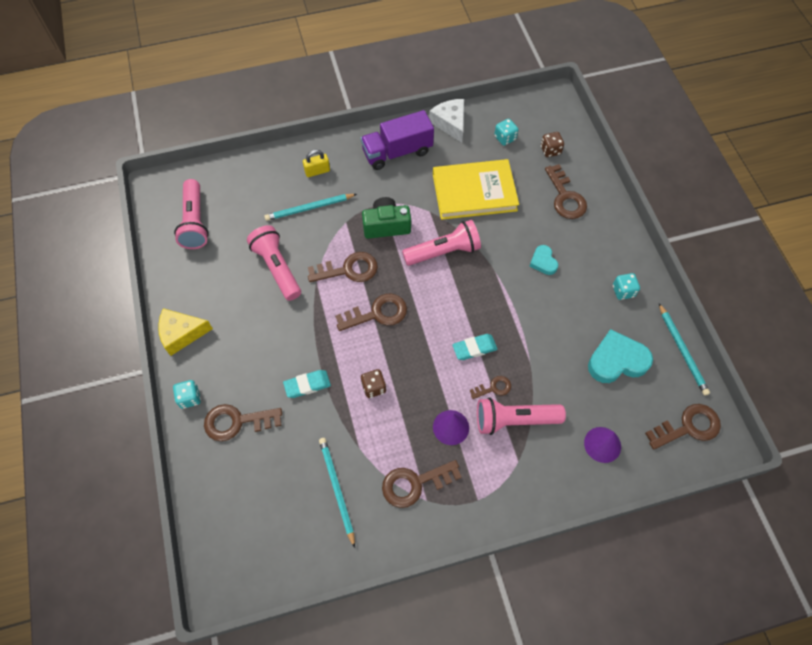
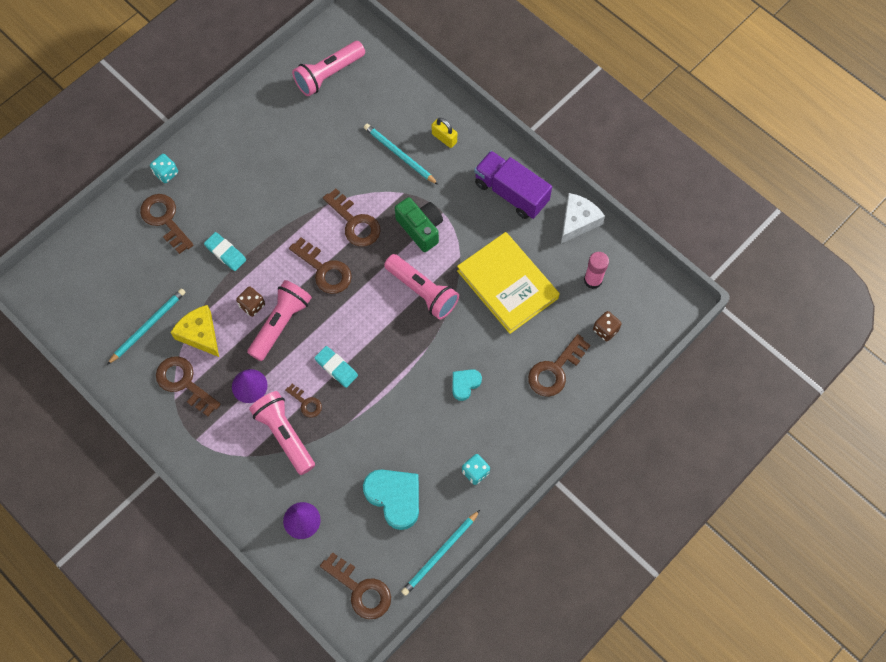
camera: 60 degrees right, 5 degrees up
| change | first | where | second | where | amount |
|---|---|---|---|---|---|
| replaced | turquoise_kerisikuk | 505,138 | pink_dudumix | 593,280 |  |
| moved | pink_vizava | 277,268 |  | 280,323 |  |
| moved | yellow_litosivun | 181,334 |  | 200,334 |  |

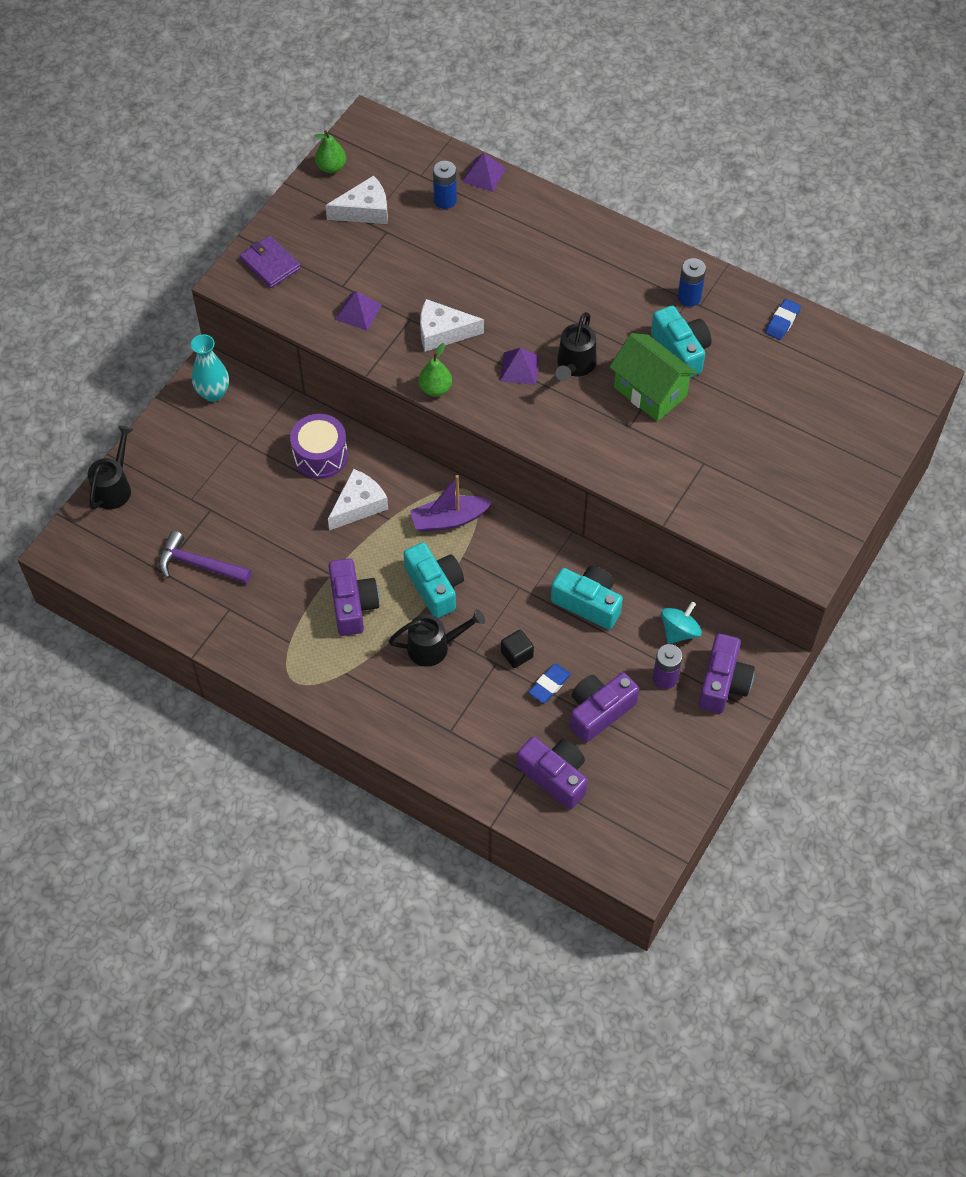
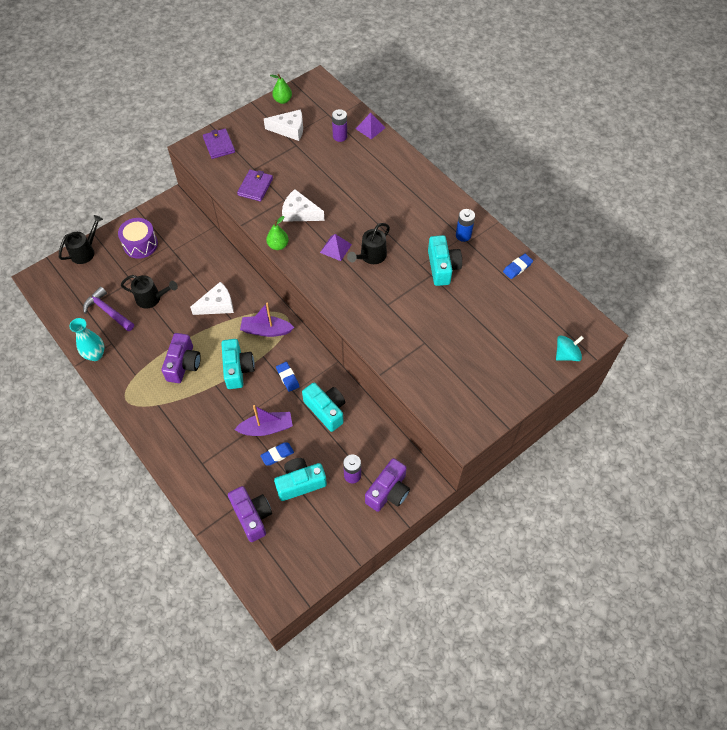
camera: 20 degrees right, 0 degrees up
| change | first | where | second | where | amount |
|---|---|---|---|---|---|
| recoloured | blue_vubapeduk | 445,200 | purple_vubapeduk | 340,136 |  |
| replaced | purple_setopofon | 358,312 | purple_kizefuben | 255,187 |  |
| removed | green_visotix | 650,392 |  |  |  |
| moved | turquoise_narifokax | 213,393 |  | 95,355 |  |
| moved | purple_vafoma | 320,455 |  | 140,244 |  |
| moved | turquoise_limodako | 679,631 |  | 566,354 |  |
| moved | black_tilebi | 435,647 |  | 152,298 |  |
| replaced | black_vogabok | 517,654 | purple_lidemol | 266,428 |  |
| recoloured | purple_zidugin | 599,711 | turquoise_zidugin | 300,483 |  |
| added |  |  | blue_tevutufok | 288,378 |  |

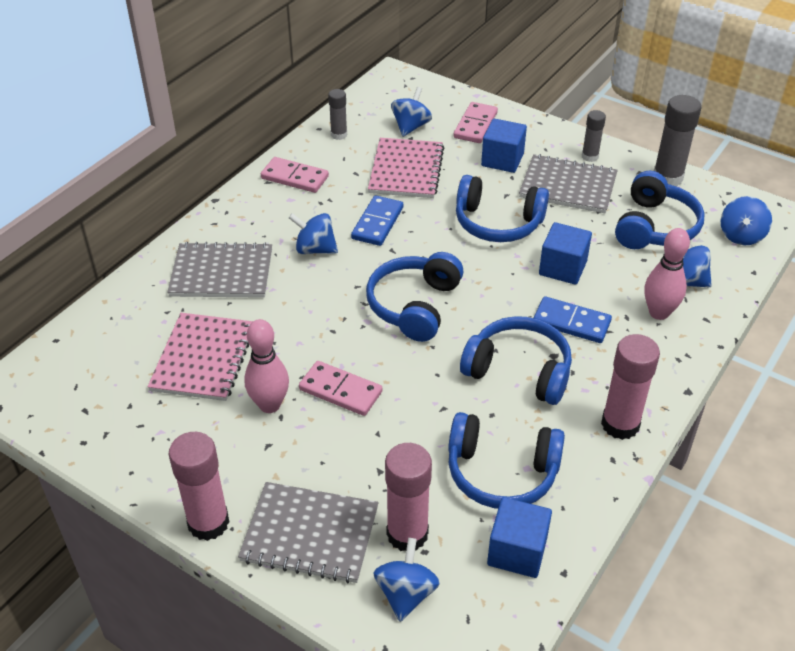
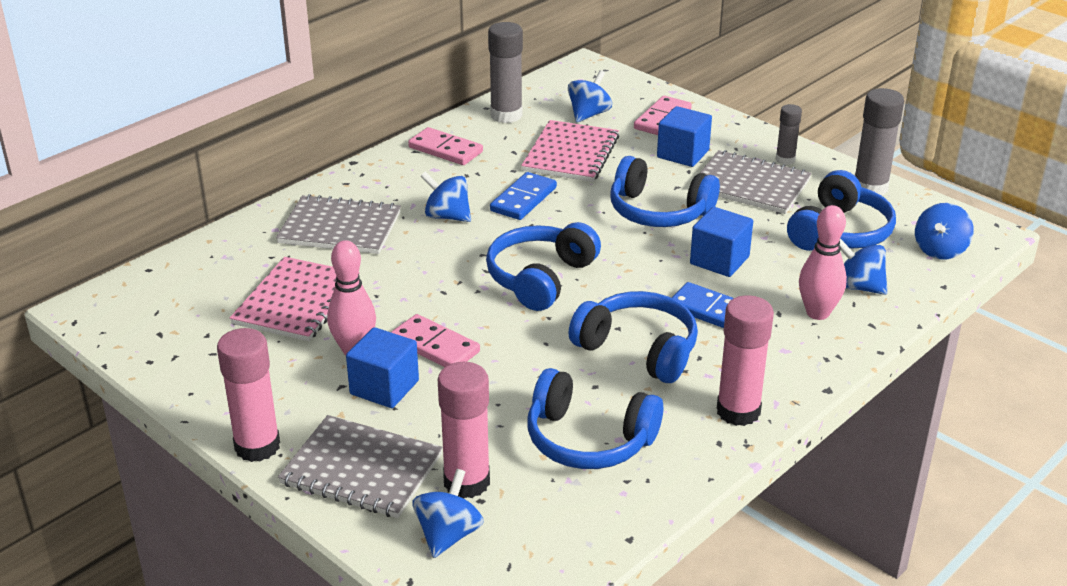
camera: 10 degrees right, 10 degrees down
| change | first | where | second | where | amount |
|---|---|---|---|---|---|
| resized | grey_dudumix | 339,135 |  | 506,115 | x1.73 |
| moved | blue_vogabok | 517,551 |  | 384,387 |  |

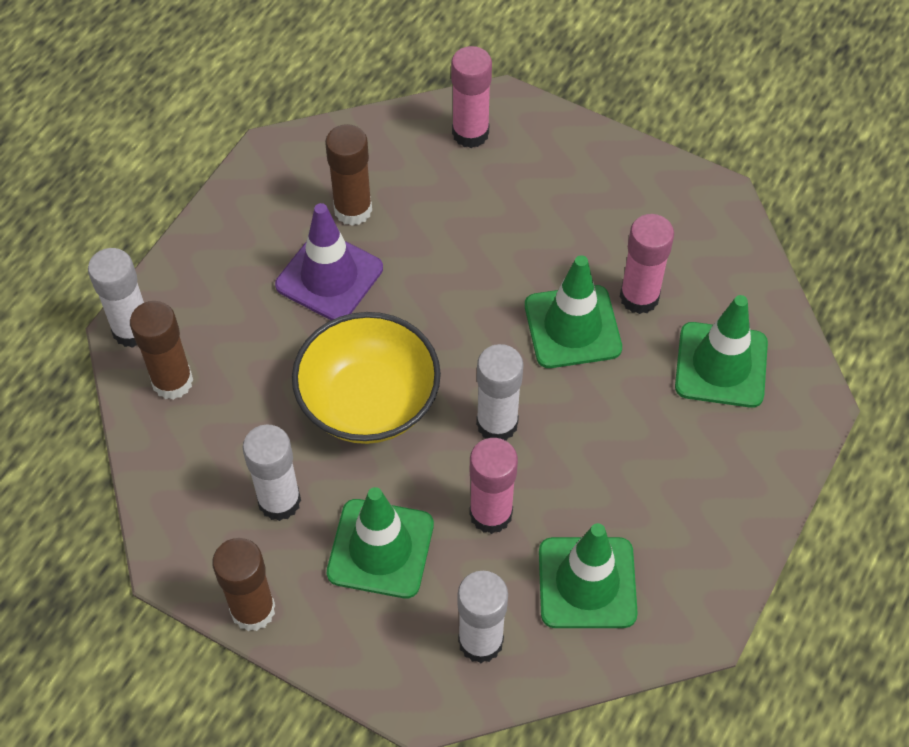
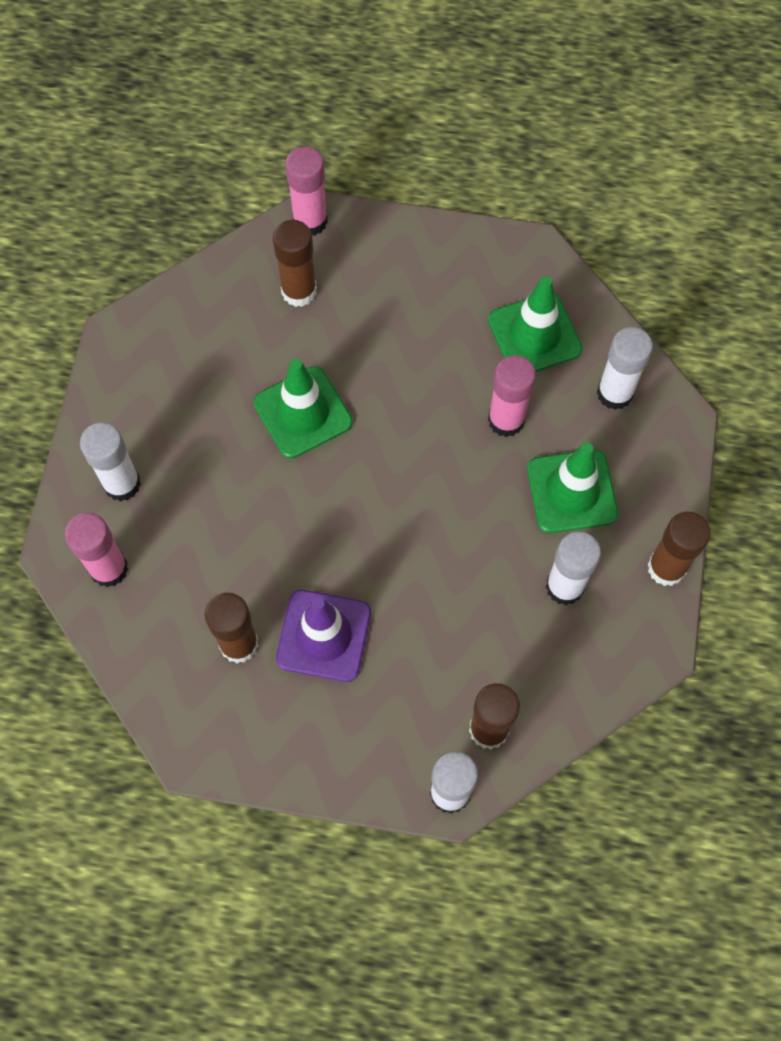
camera: 110 degrees left, 10 degrees up
| change | first | where | second | where | amount |
|---|---|---|---|---|---|
| moved | pink_dudumix | 639,297 |  | 310,221 |  |
| replaced | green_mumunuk | 721,365 | brown_dudumix | 299,291 |  |
| removed | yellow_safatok | 369,402 |  |  |  |
| moved | white_dudumix | 497,424 |  | 122,484 |  |

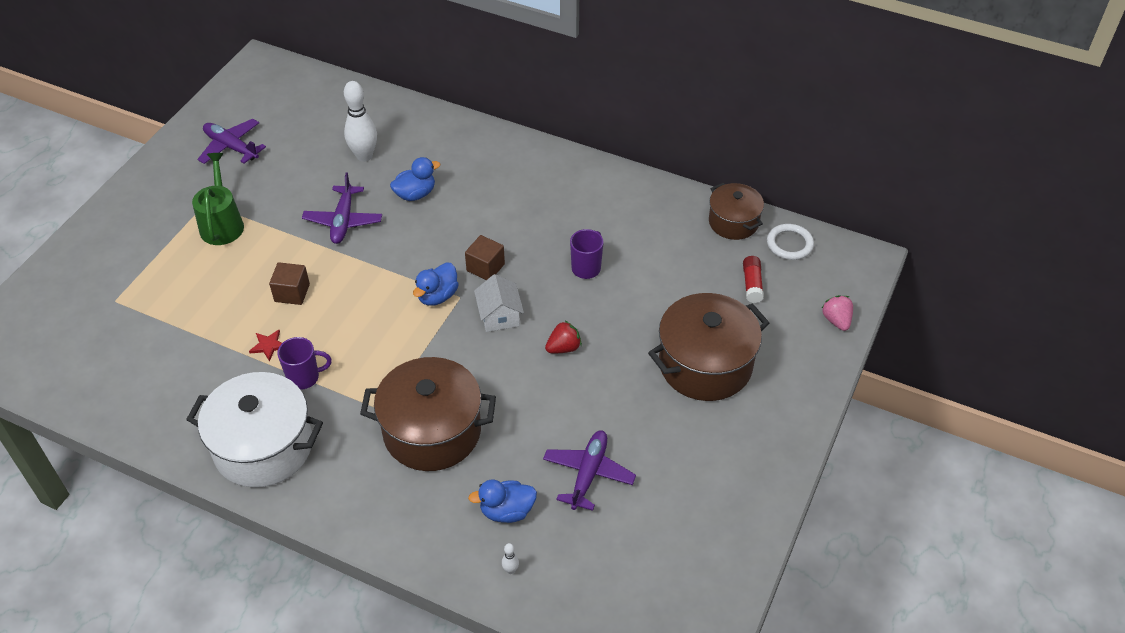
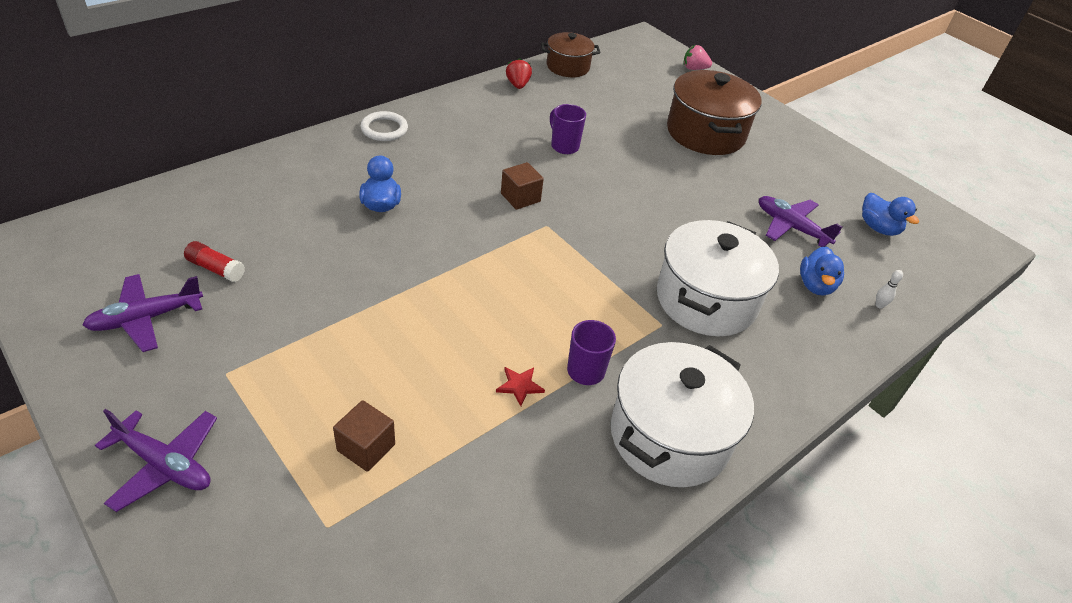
camera: 70 degrees left, 5 degrees down
| change | first | where | second | where | amount |
|---|---|---|---|---|---|
| removed | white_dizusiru | 364,156 |  |  |  |
| removed | green_tilebi | 222,224 |  |  |  |
| moved | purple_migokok | 343,221 |  | 165,464 |  |
| moved | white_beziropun | 789,244 |  | 384,129 |  |
| moved | red_dudumix | 752,284 |  | 216,269 |  |
| moved | brown_vogabok | 292,293 |  | 366,447 |  |
| moved | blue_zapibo | 437,296 |  | 878,228 |  |
| removed | white_visotix | 499,316 |  |  |  |
| moved | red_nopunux | 563,348 |  | 518,85 |  |
| recoloured | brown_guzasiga | 432,431 | white_guzasiga | 706,300 |  |

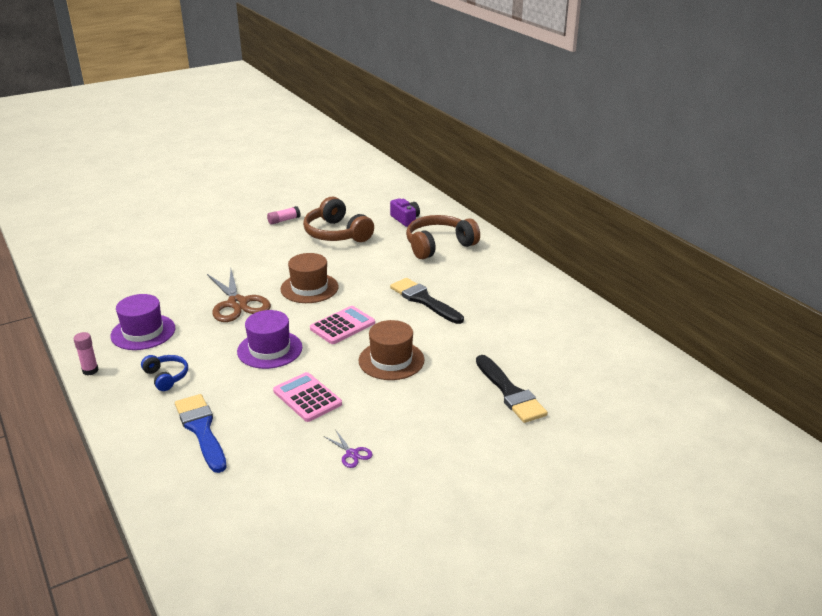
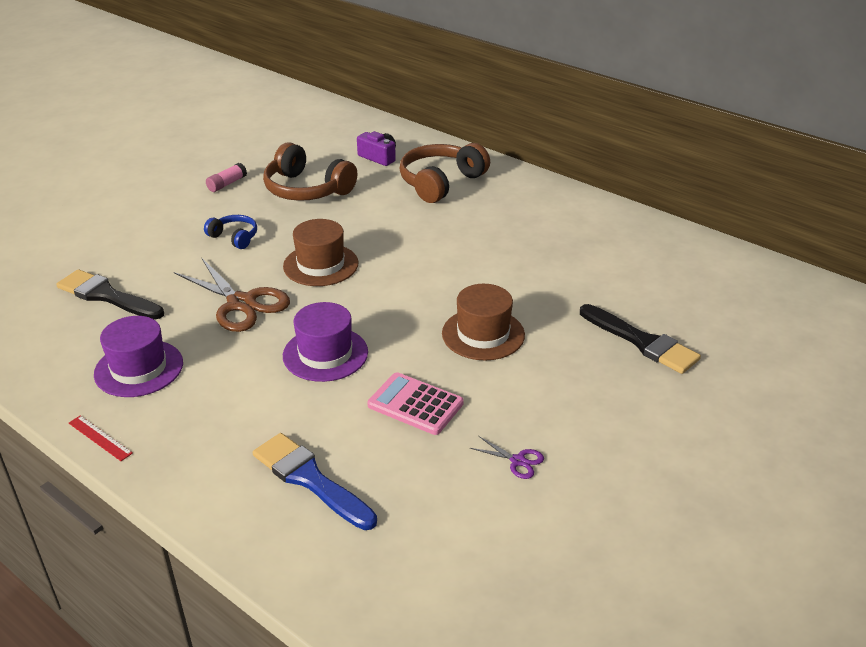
camera: 20 degrees left, 5 degrees up
| change | first | where | second | where | amount |
|---|---|---|---|---|---|
| moved | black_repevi | 424,300 |  | 107,296 |  |
| removed | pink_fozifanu | 342,326 |  |  |  |
| replaced | pink_dudumix | 90,370 | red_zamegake | 100,438 |  |
| moved | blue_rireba | 166,377 |  | 234,237 |  |

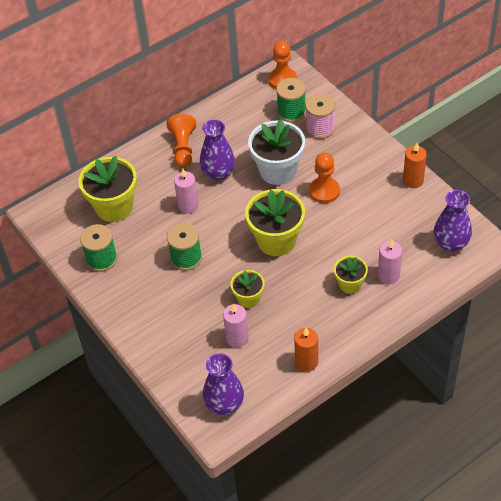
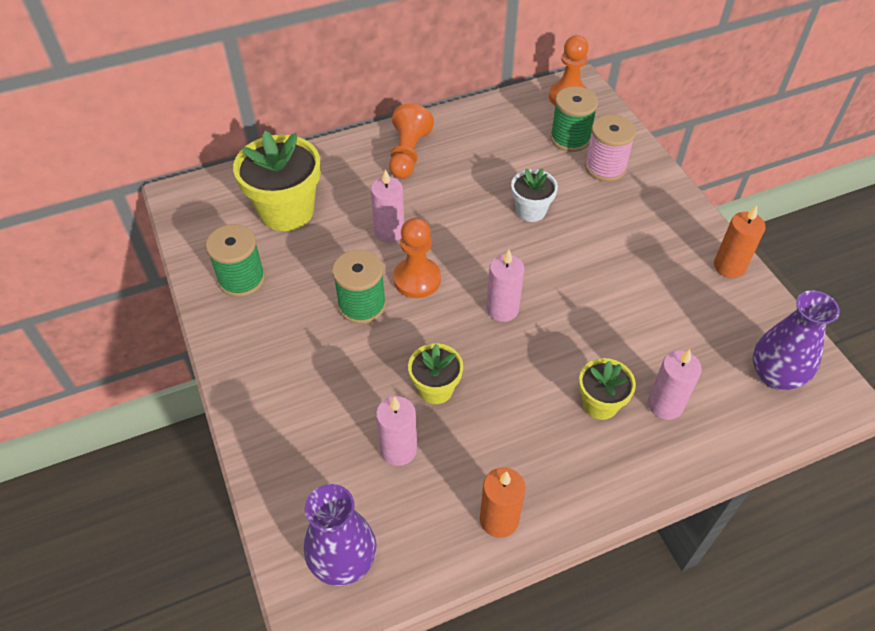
camera: 10 degrees right, 0 degrees up
| change | first | where | second | where | amount |
|---|---|---|---|---|---|
| resized | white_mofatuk | 278,170 |  | 531,211 | x0.55 |
| removed | purple_narifokax | 218,173 |  |  |  |
| moved | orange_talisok | 324,191 |  | 417,279 |  |
| replaced | yellow_mofatuk | 276,240 | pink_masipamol | 502,309 |  |

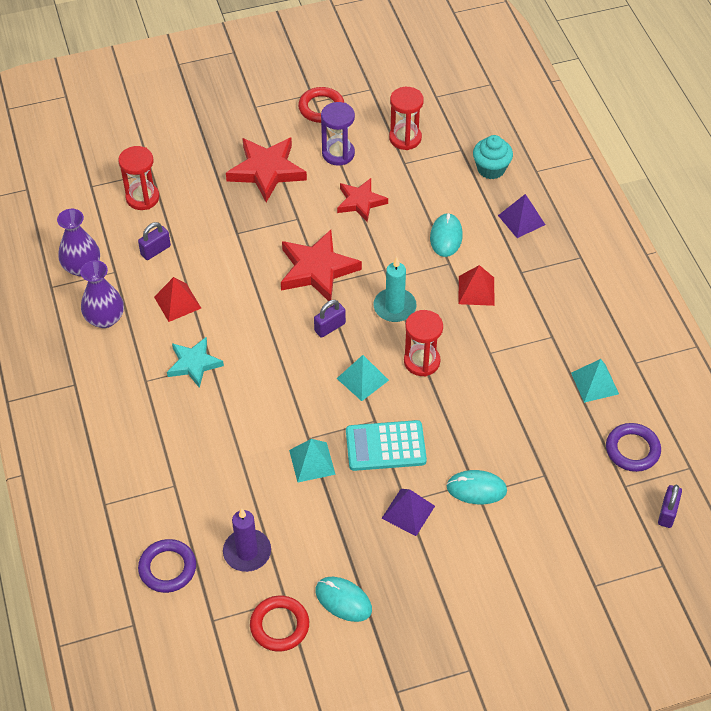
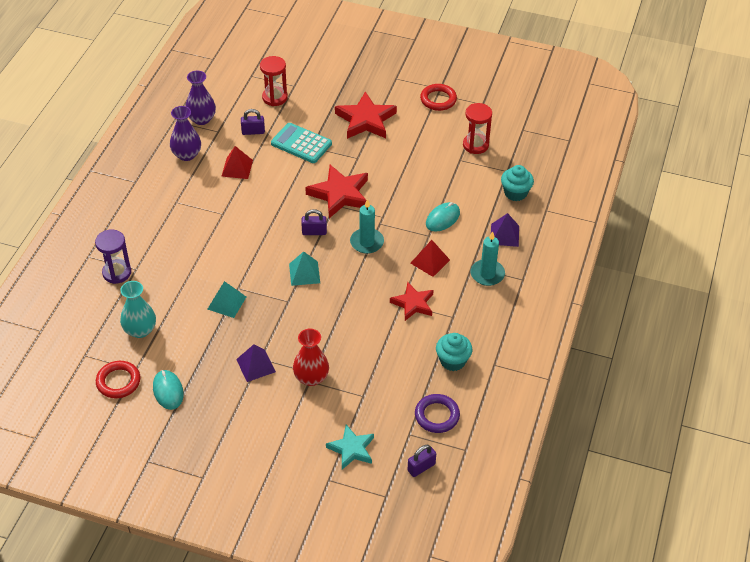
camera: 35 degrees right, 5 degrees down
| change | first | where | second | where | amount |
|---|---|---|---|---|---|
| moved | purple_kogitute | 338,153 |  | 117,273 |  |
| moved | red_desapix | 360,202 |  | 413,303 |  |
| removed | red_kogitute | 422,361 |  |  |  |
| moved | turquoise_desapix | 194,364 |  | 351,449 |  |
| replaced | turquoise_setopofon | 594,383 | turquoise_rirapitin | 452,361 |  |
| moved | turquoise_fozifanu | 385,446 |  | 301,144 |  |
| replaced | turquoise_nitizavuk | 476,489 | red_narifokax | 311,378 |  |
| replaced | purple_masipamol | 247,552 | turquoise_narifokax | 140,330 |  |
| removed | purple_beziropun | 167,568 |  |  |  |
| added |  |  | turquoise_masipamol | 487,274 |  |

